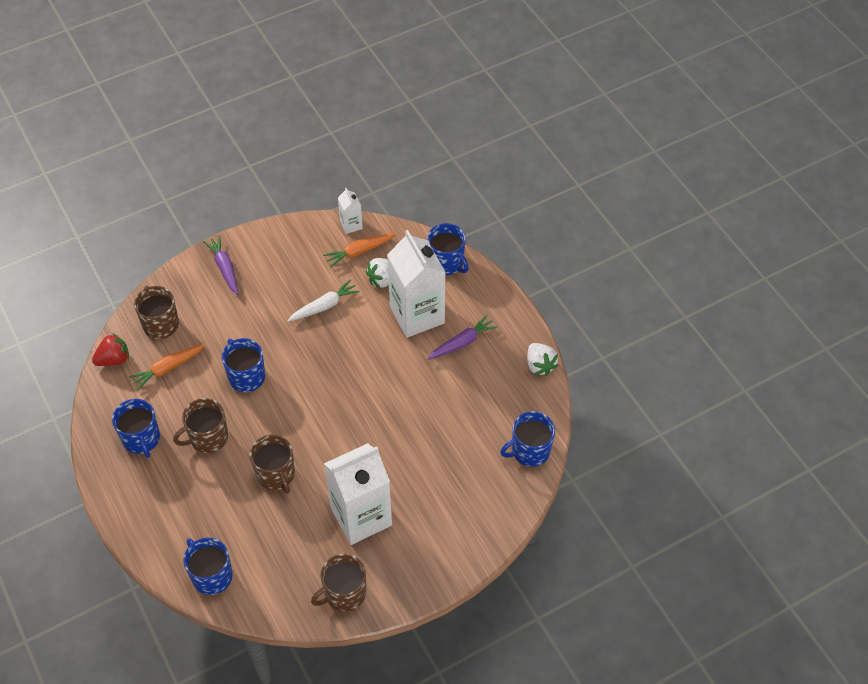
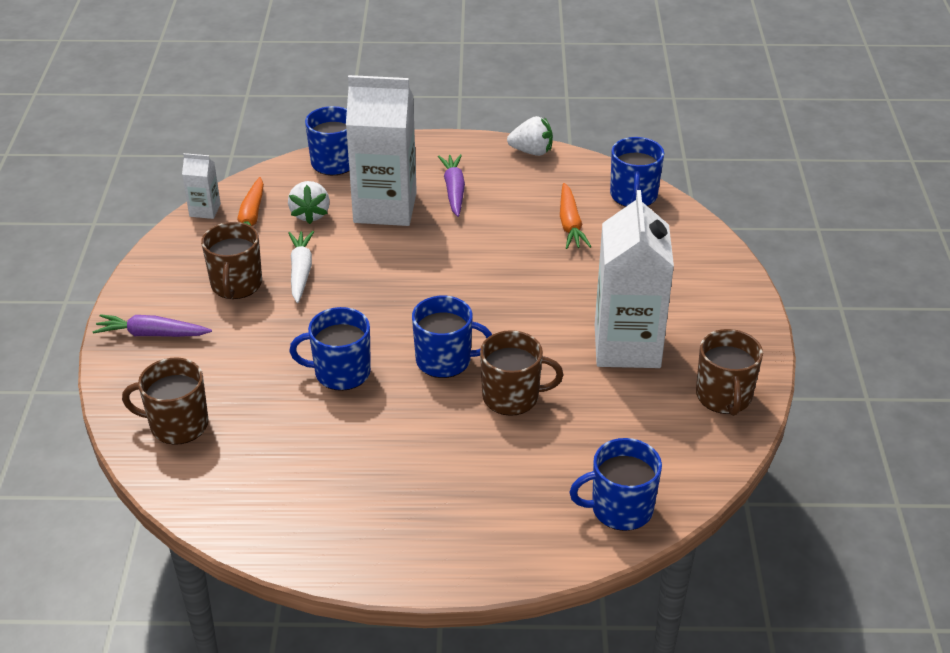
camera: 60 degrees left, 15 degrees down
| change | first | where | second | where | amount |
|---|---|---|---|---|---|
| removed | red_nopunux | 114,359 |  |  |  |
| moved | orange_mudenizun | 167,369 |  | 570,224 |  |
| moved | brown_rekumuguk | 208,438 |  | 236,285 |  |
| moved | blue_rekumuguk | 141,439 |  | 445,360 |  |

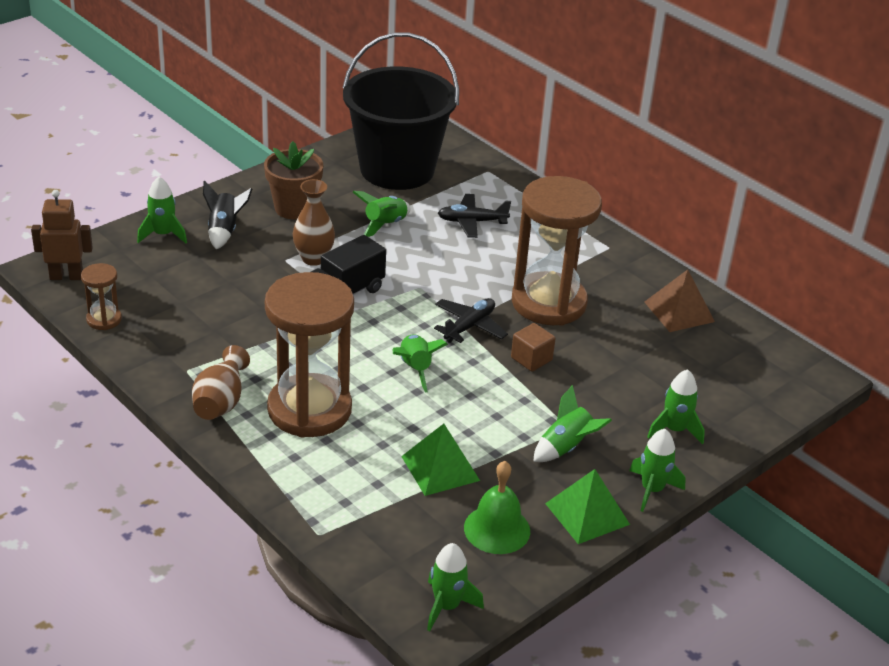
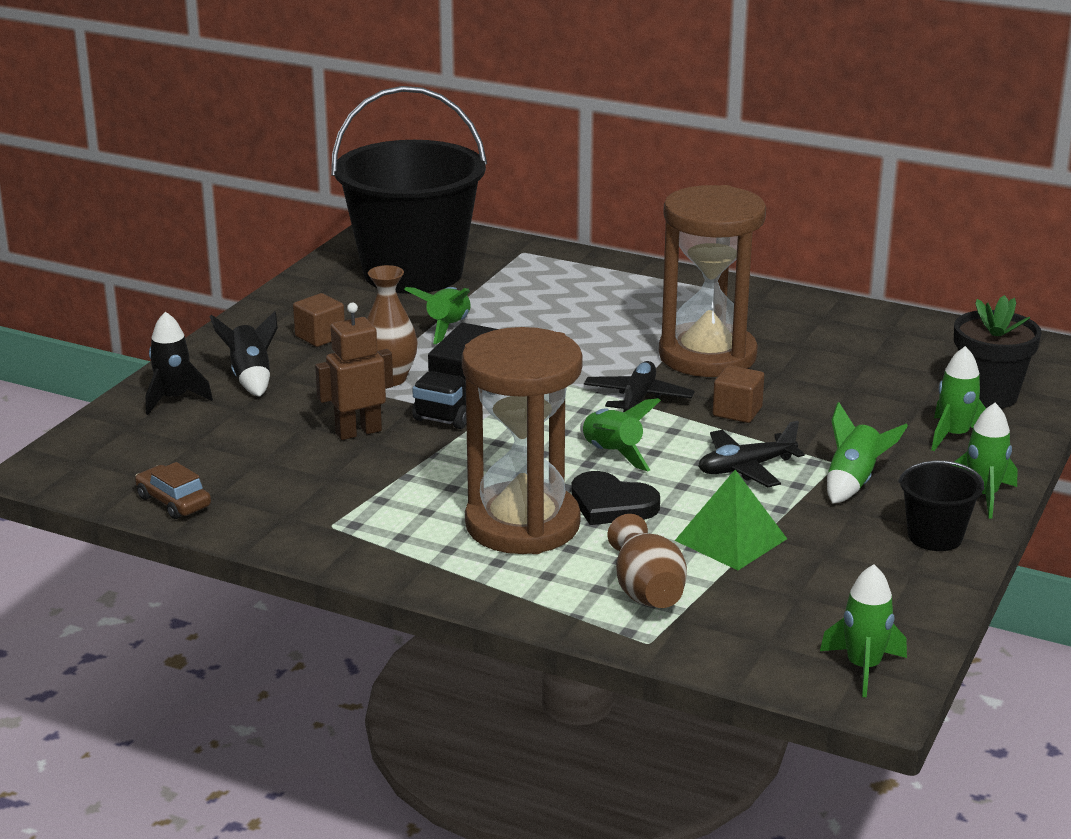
camera: 20 degrees left, 10 degrees down
| change | first | where | second | where | amount |
|---|---|---|---|---|---|
| replaced | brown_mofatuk | 294,208 | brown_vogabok | 320,336 |  |
| recoloured | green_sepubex | 163,234 | black_sepubex | 174,399 |  |
| moved | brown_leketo | 66,276 |  | 358,432 |  |
| moved | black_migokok | 472,222 |  | 746,468 |  |
| replaced | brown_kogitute | 104,319 | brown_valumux | 173,502 |  |
| removed | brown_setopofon | 679,311 |  |  |  |
| moved | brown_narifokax | 220,401 |  | 646,590 |  |
| removed | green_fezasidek | 497,529 |  |  |  |
| replaced | green_setopofon | 587,514 | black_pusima | 935,536 |  |
| added |  |  | black_mofatuk | 988,395 |  |
| added |  |  | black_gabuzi | 612,504 |  |

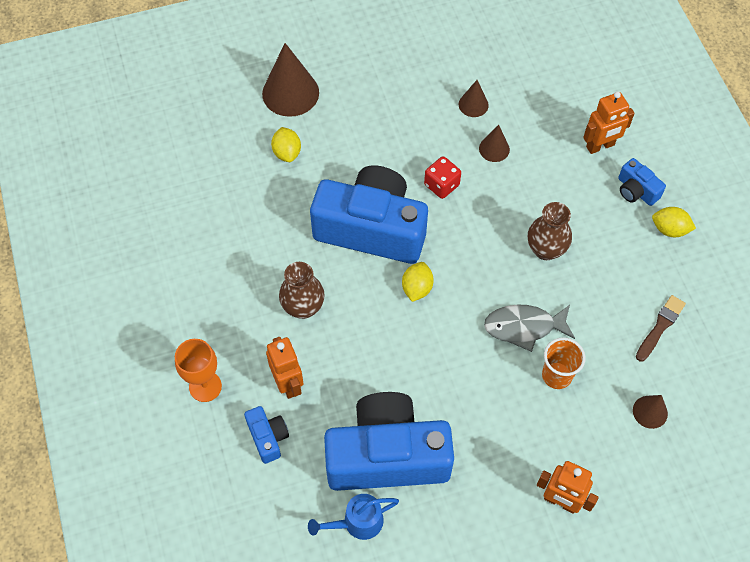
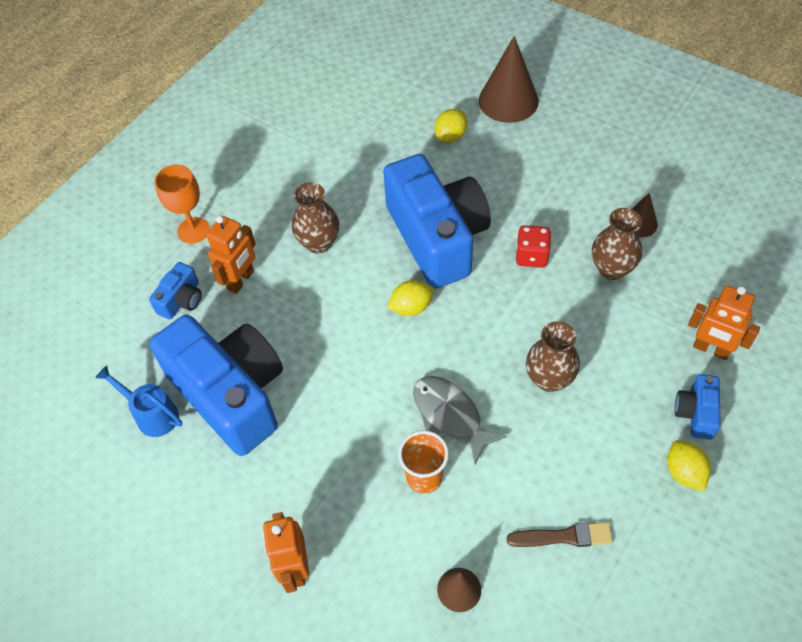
camera: 55 degrees right, 5 degrees down
| change | first | where | second | where | amount |
|---|---|---|---|---|---|
| replaced | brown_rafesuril | 494,149 | brown_narifokax | 611,269 |  |

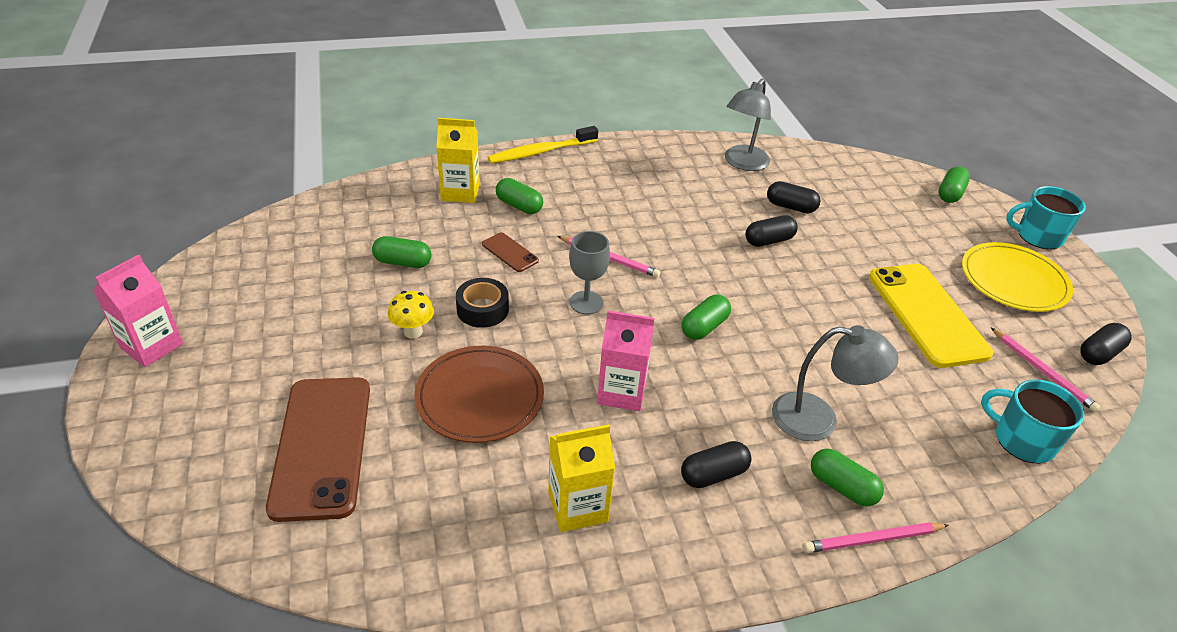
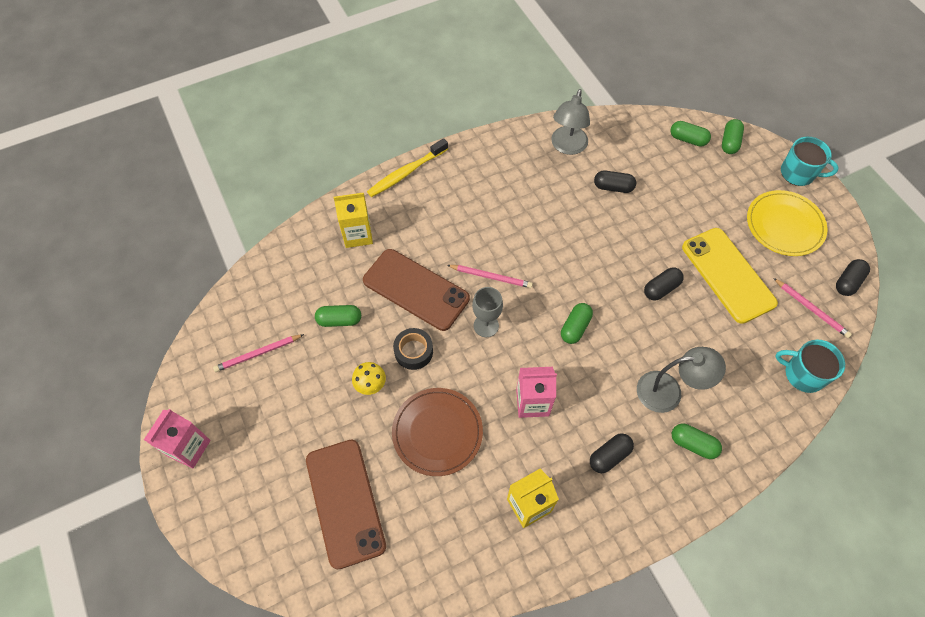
camera: 10 degrees left, 20 degrees up
| change | first | where | second | where | amount |
|---|---|---|---|---|---|
| moved | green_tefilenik | 519,206 |  | 688,139 |  |
| turned | turquoise_rekumuguk | 1038,236 |  | 798,173 | 150 degrees counterclockwise |
| moved | black_tefilenik | 769,241 |  | 661,288 |  |
| resized | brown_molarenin | 510,252 |  | 416,289 | x2.24 |
| moved | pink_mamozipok | 872,540 |  | 258,354 |  |

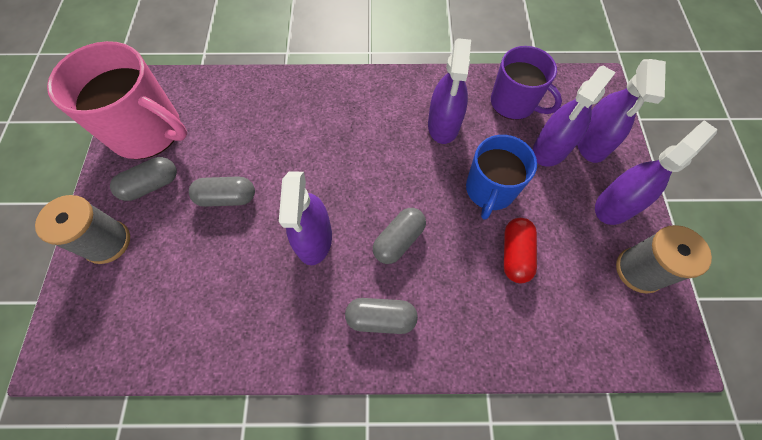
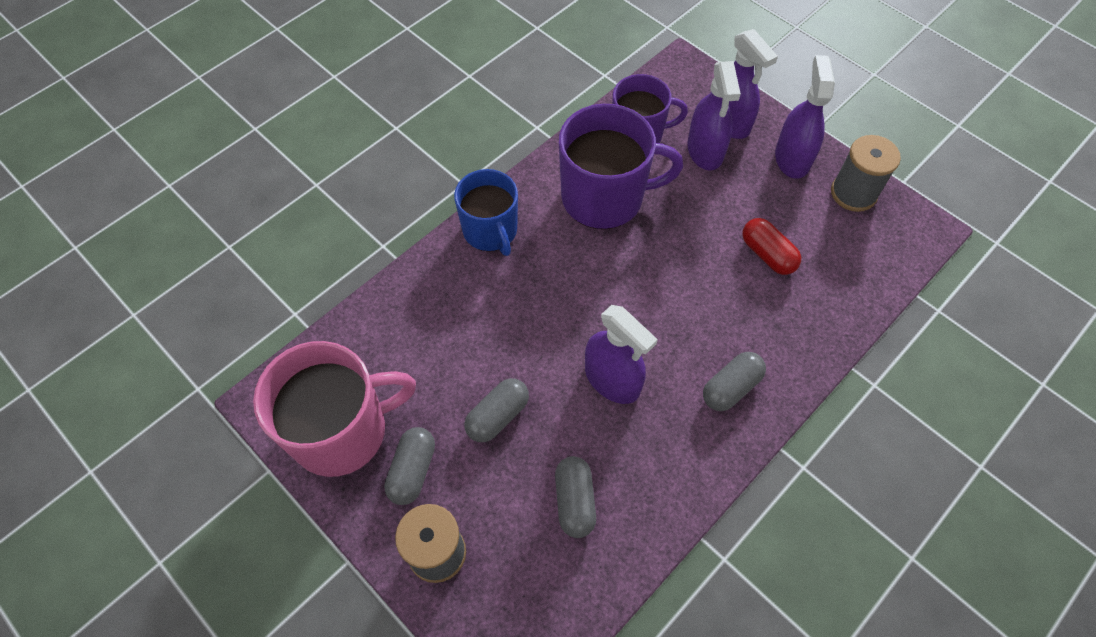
camera: 45 degrees left, 5 degrees down
| change | first | where | second | where | amount |
|---|---|---|---|---|---|
| replaced | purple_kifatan | 443,124 | purple_rekumuguk | 604,197 |  |
| moved | blue_rekumuguk | 489,190 |  | 490,231 |  |
| moved | grey_tefilenik | 399,240 |  | 574,501 |  |

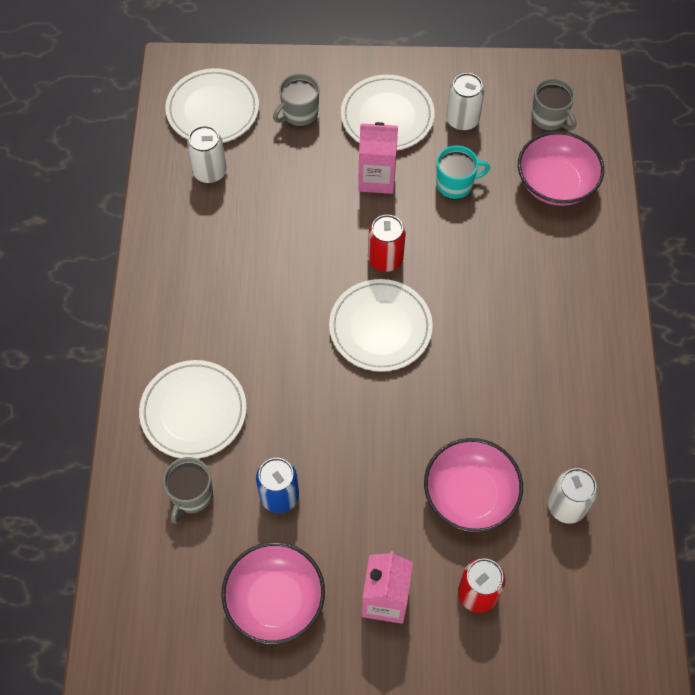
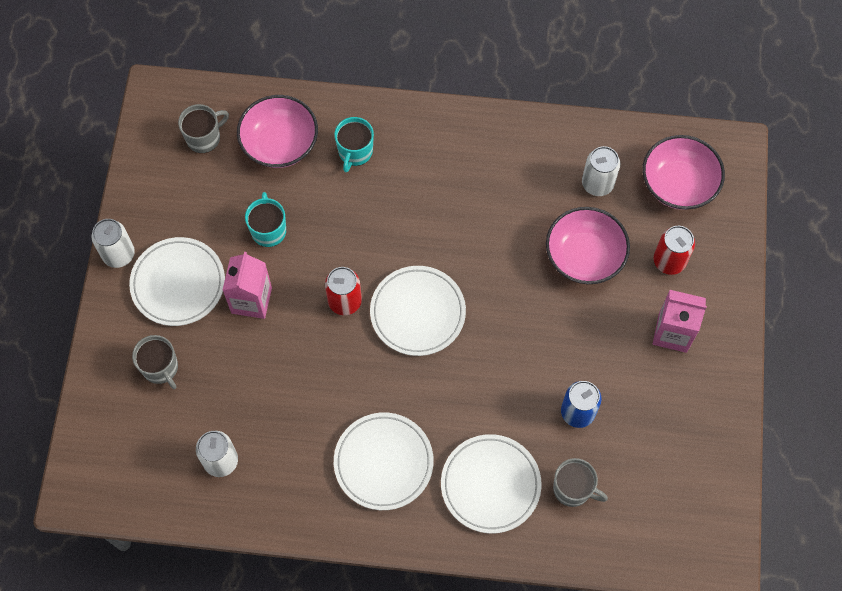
camera: 85 degrees left, 5 degrees up
| change | first | where | second | where | amount |
|---|---|---|---|---|---|
| moved | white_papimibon | 213,110 |  | 383,462 |  |
| moved | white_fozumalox | 462,120 |  | 118,254 |  |
| moved | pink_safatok | 275,601 |  | 678,184 |  |
| added |  |  | turquoise_rekumuguk | 355,152 |  |

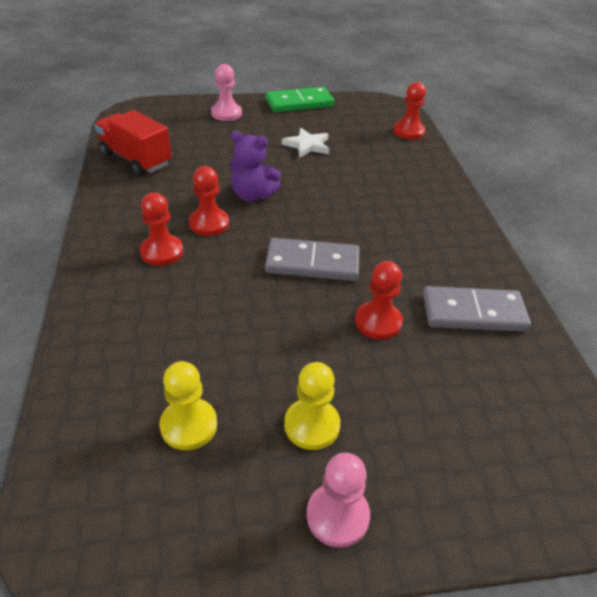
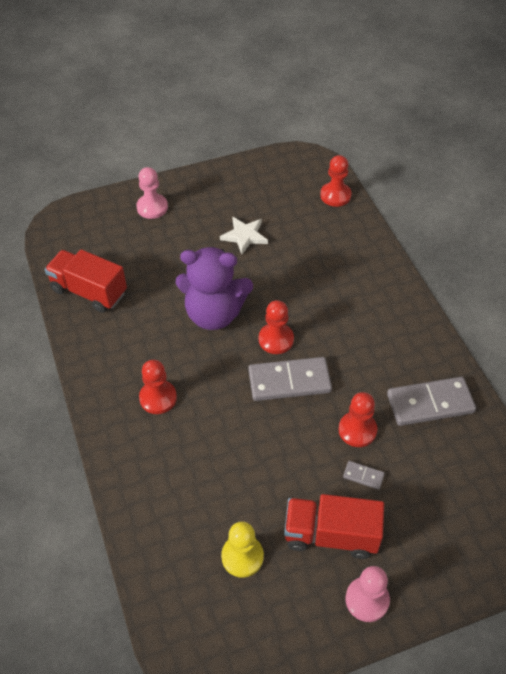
camera: 10 degrees left, 10 degrees up
| change | first | where | second | where | amount |
|---|---|---|---|---|---|
| removed | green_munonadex | 299,103 |  |  |  |
| resized | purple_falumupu | 252,196 |  | 214,314 | x1.54 |
| moved | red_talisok | 209,223 |  | 276,339 |  |
| replaced | yellow_talisok | 312,425 | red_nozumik | 331,535 |  |
| added |  |  | grey_munonadex | 363,476 |  |

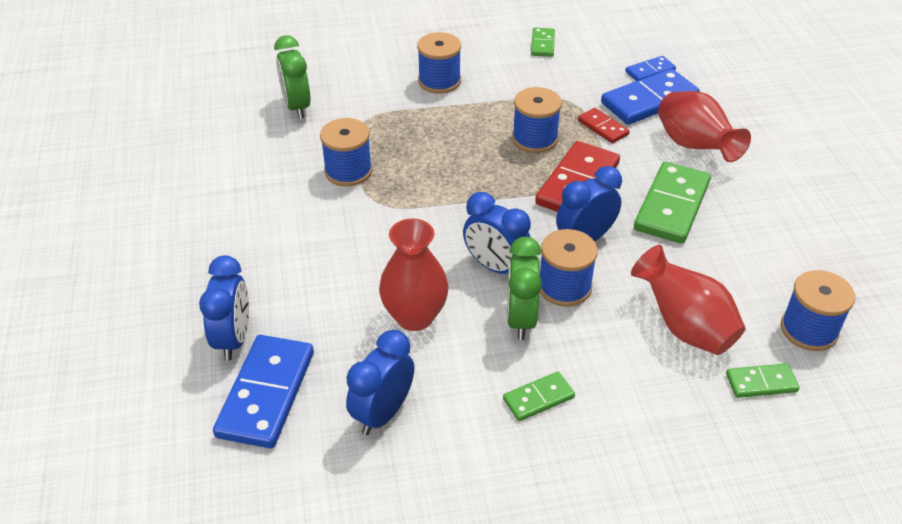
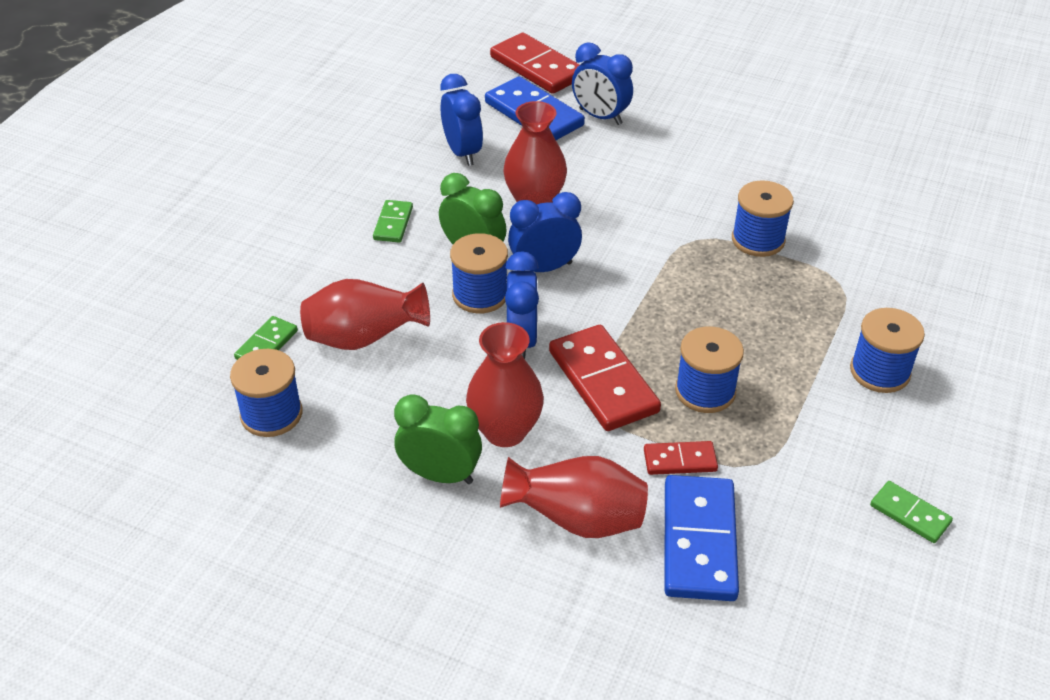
camera: 125 degrees right, 0 degrees up
| change | first | where | second | where | amount |
|---|---|---|---|---|---|
| moved | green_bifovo | 297,107 |  | 440,475 |  |
| removed | blue_munonadex | 650,71 |  |  |  |
| replaced | green_munonadex | 671,206 | red_narifokax | 505,431 |  |
| added |  |  | red_munonadex | 537,67 |  |

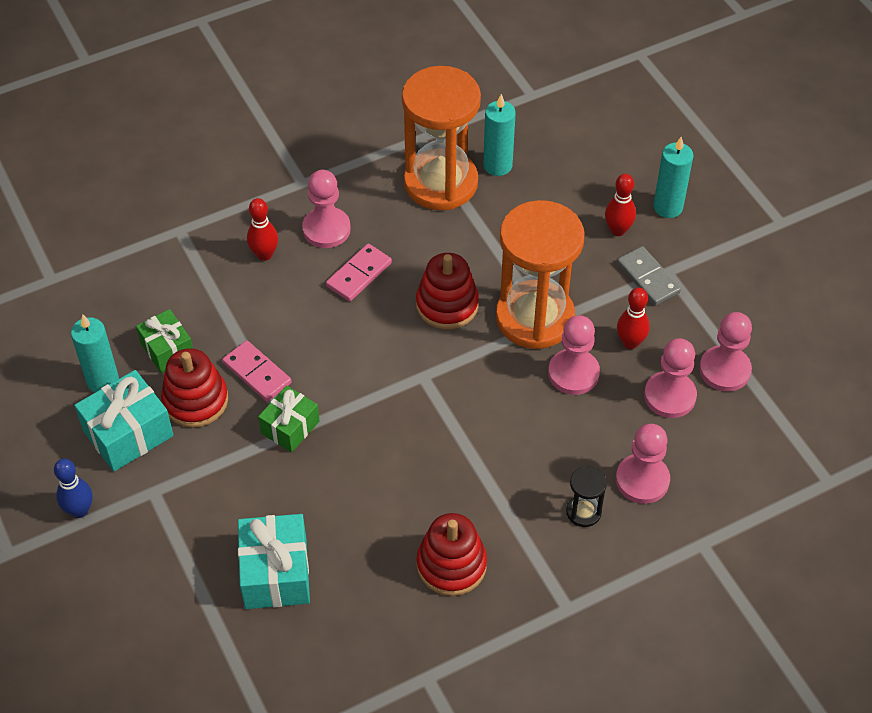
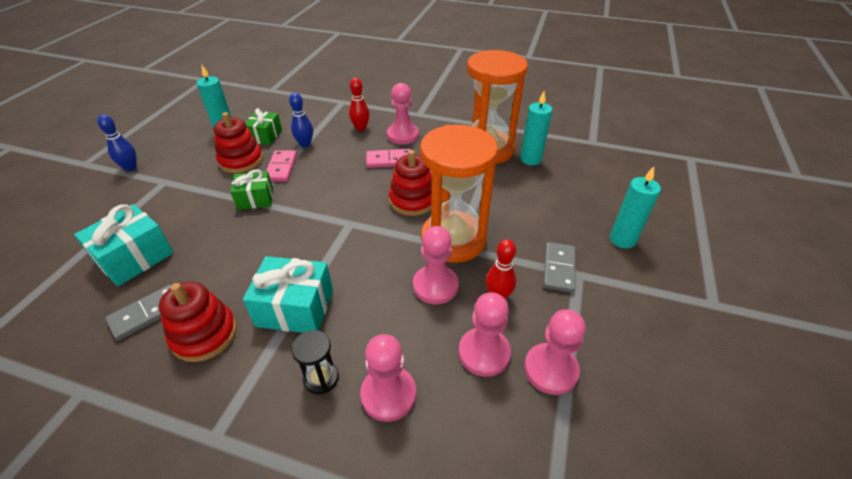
camera: 45 degrees right, 10 degrees down
| change | first | where | second | where | amount |
|---|---|---|---|---|---|
| removed | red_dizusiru | 618,230 |  |  |  |
| moved | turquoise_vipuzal | 128,433 |  | 295,308 |  |
| added |  |  | blue_dizusiru | 305,144 |  |
| added |  |  | grey_munonadex | 147,313 |  |

